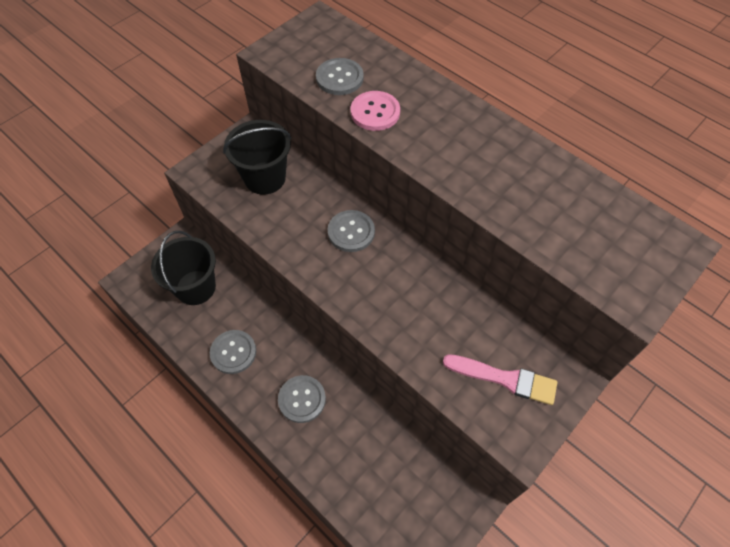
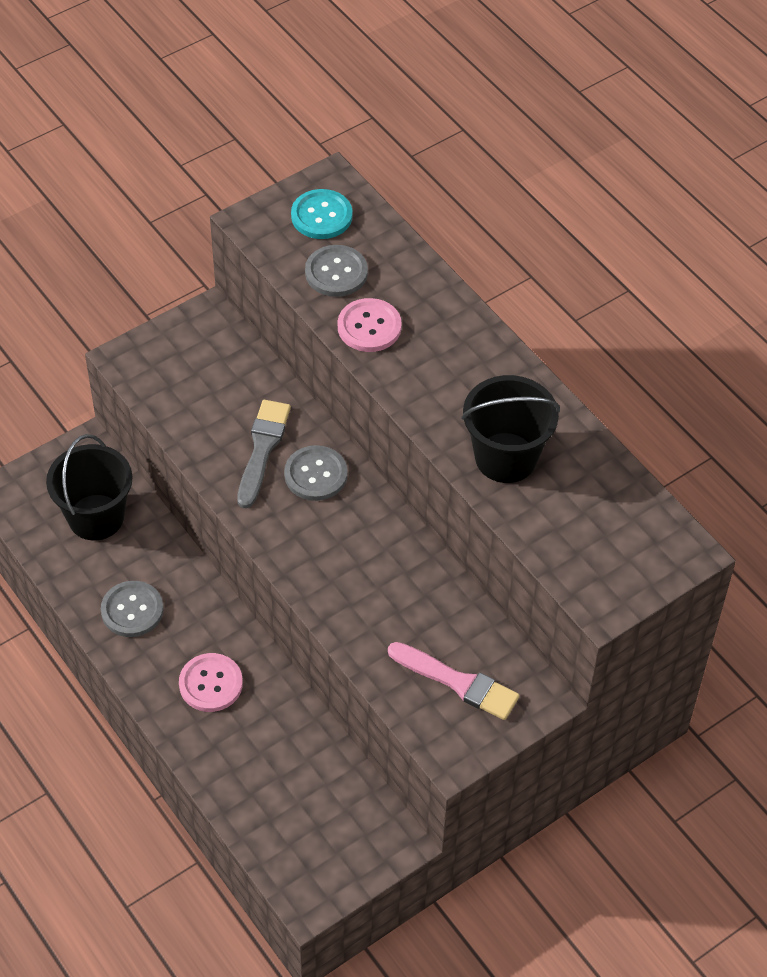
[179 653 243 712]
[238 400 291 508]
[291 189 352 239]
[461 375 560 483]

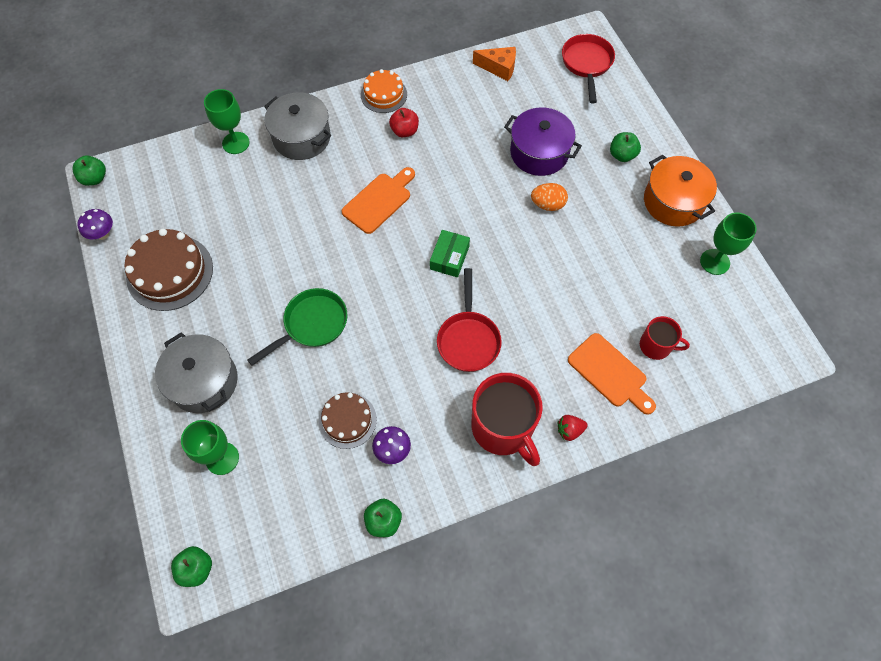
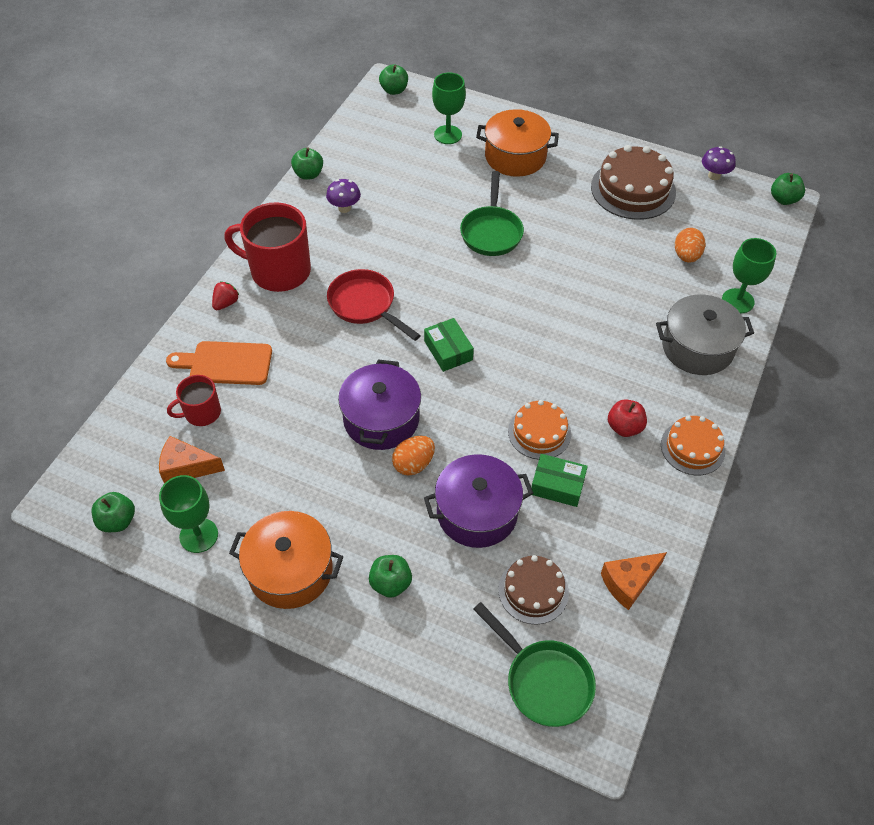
[91 492 135 532]
[159 436 225 484]
[338 359 421 450]
[473 602 596 727]
[476 109 559 177]
[498 555 569 625]
[508 400 571 459]
[531 454 588 507]
[675 228 705 263]
[342 167 415 234] (first image)

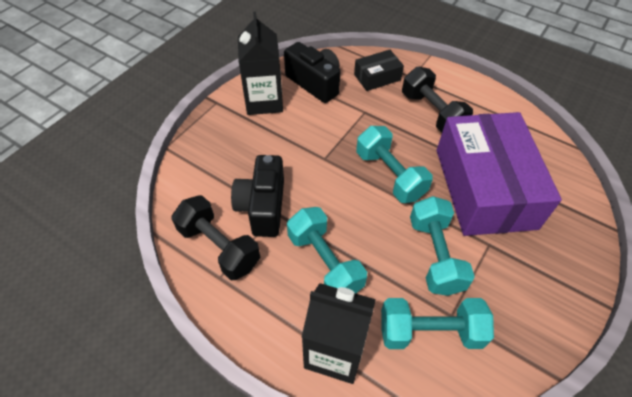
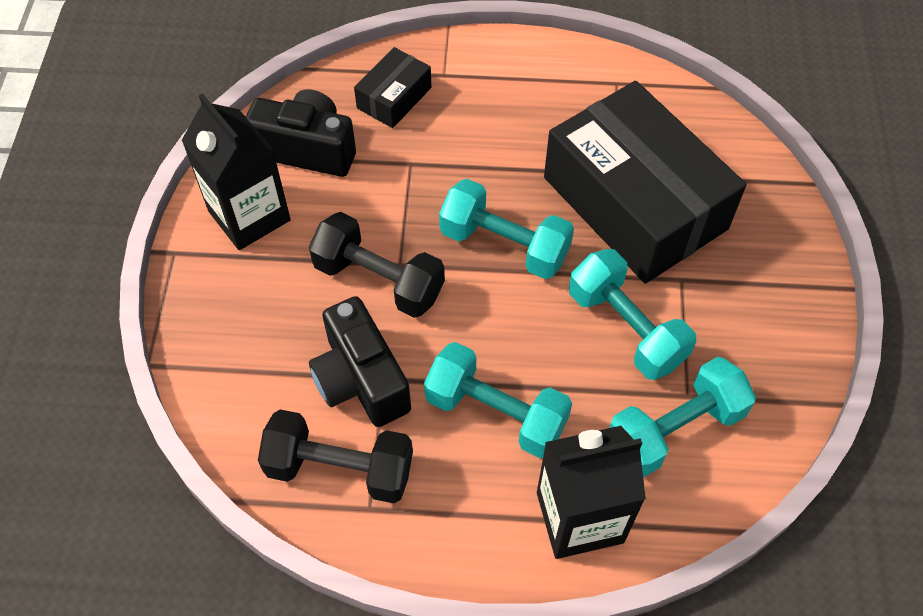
[309 212 445 318]
[544 81 746 284]

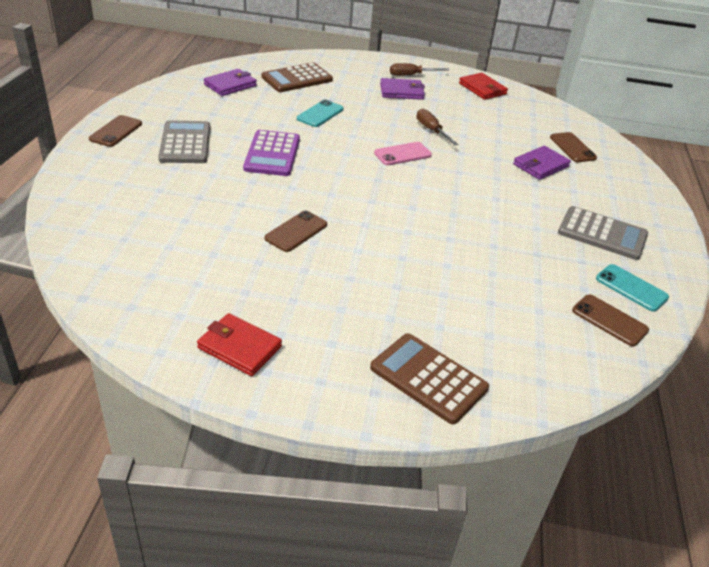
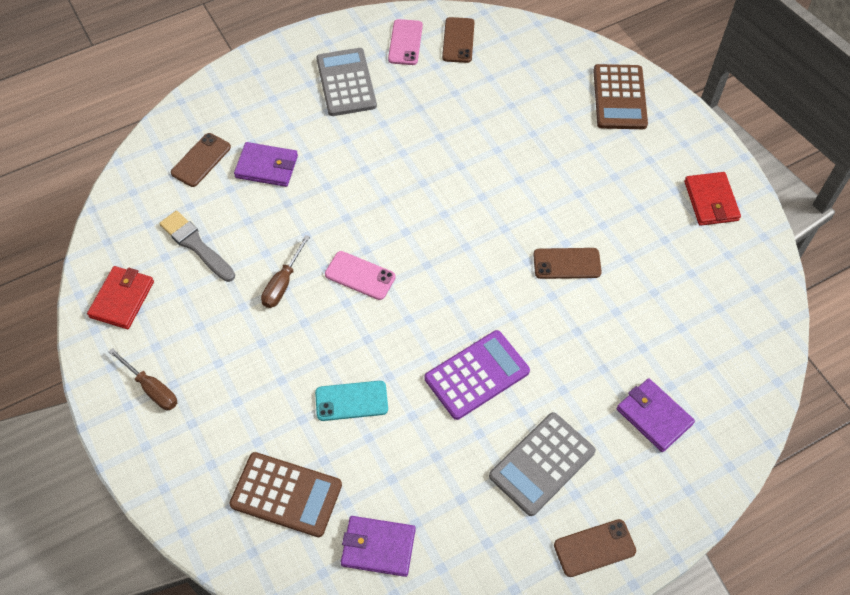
[159 211 235 282]
[388 19 423 65]
[617 378 695 452]

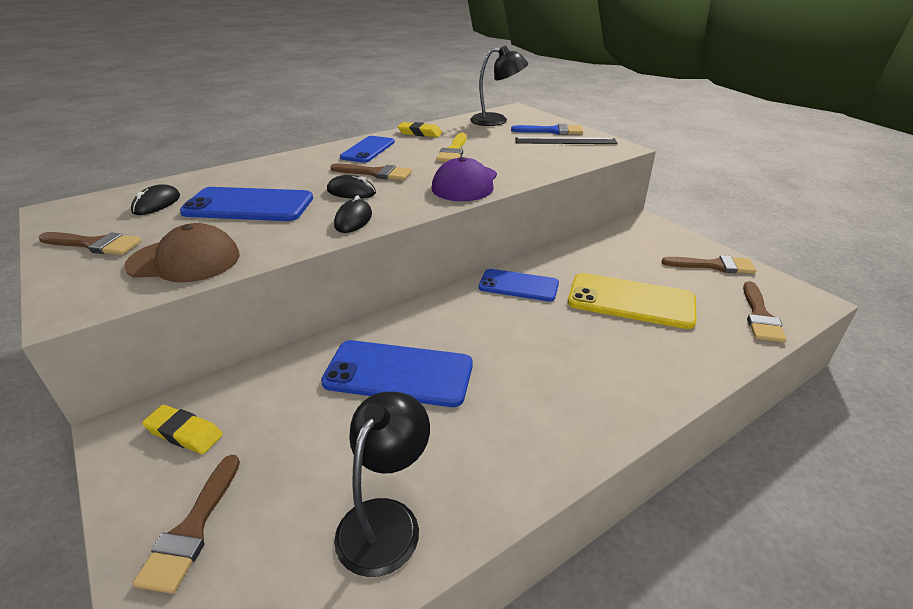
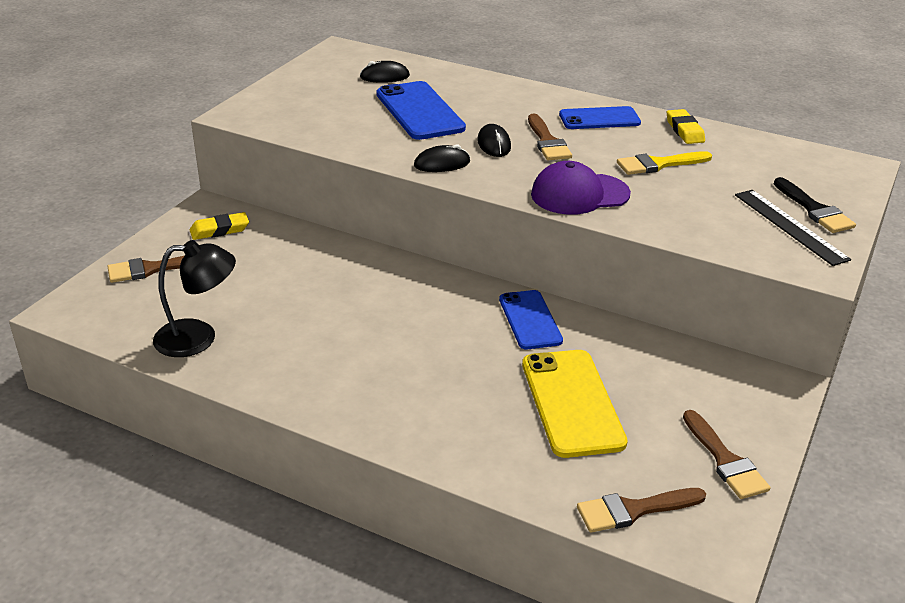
[190 212 249 240]
[774 177 856 233]
[39 232 142 255] (first image)
[124 223 240 282] (first image)
[321 340 473 407] (first image)
[470 46 528 126] (first image)

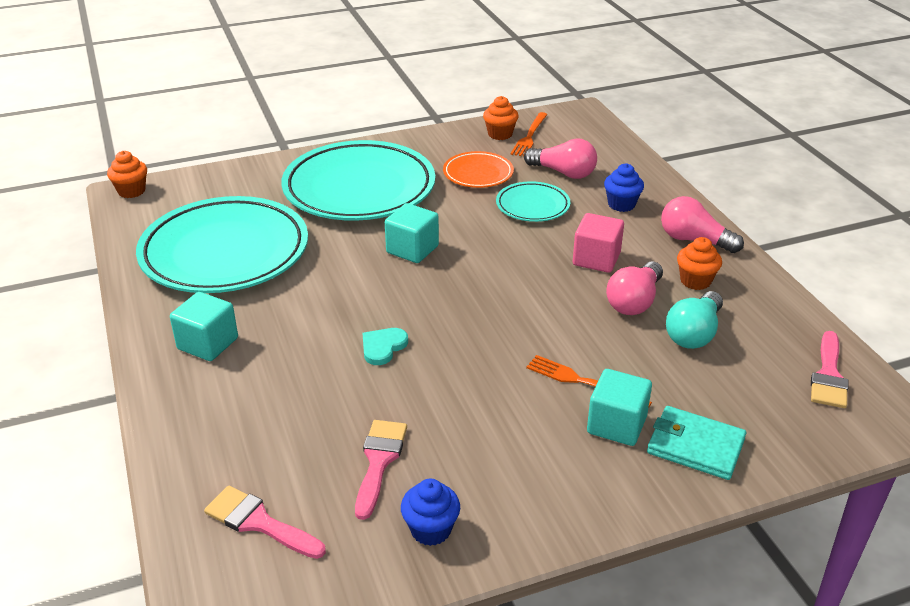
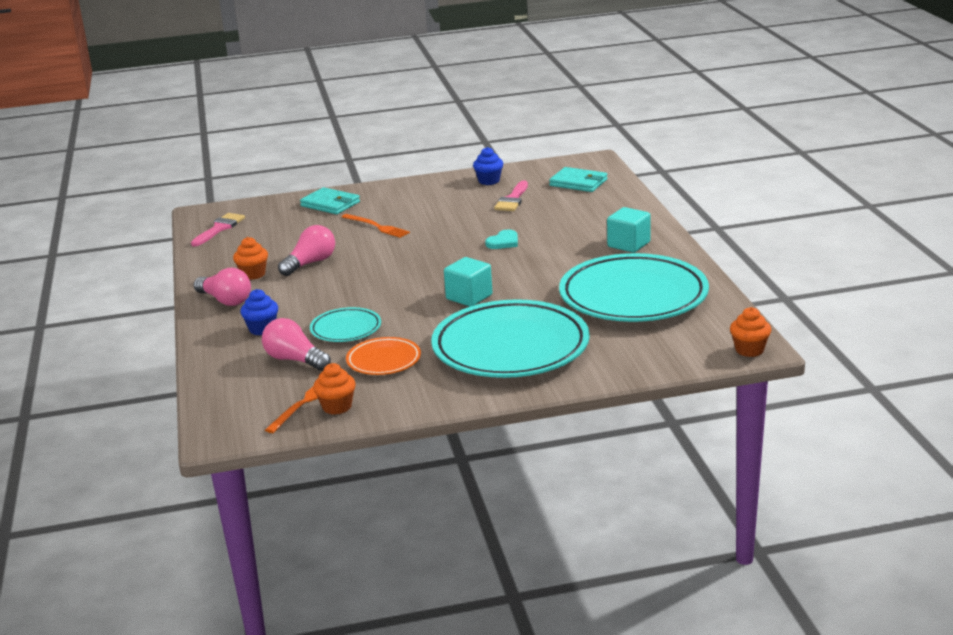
[549 167 607 192]
[573 213 624 273] (first image)
[587 369 652 446] (first image)
[666 291 723 349] (first image)

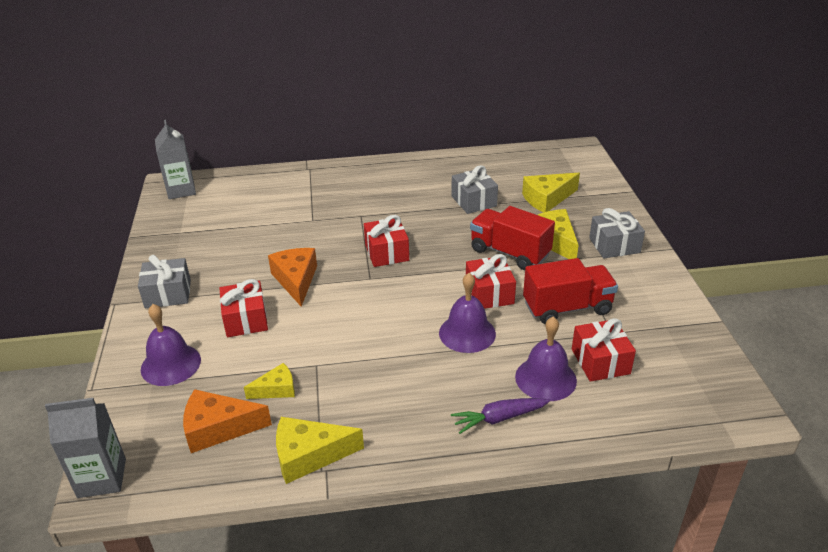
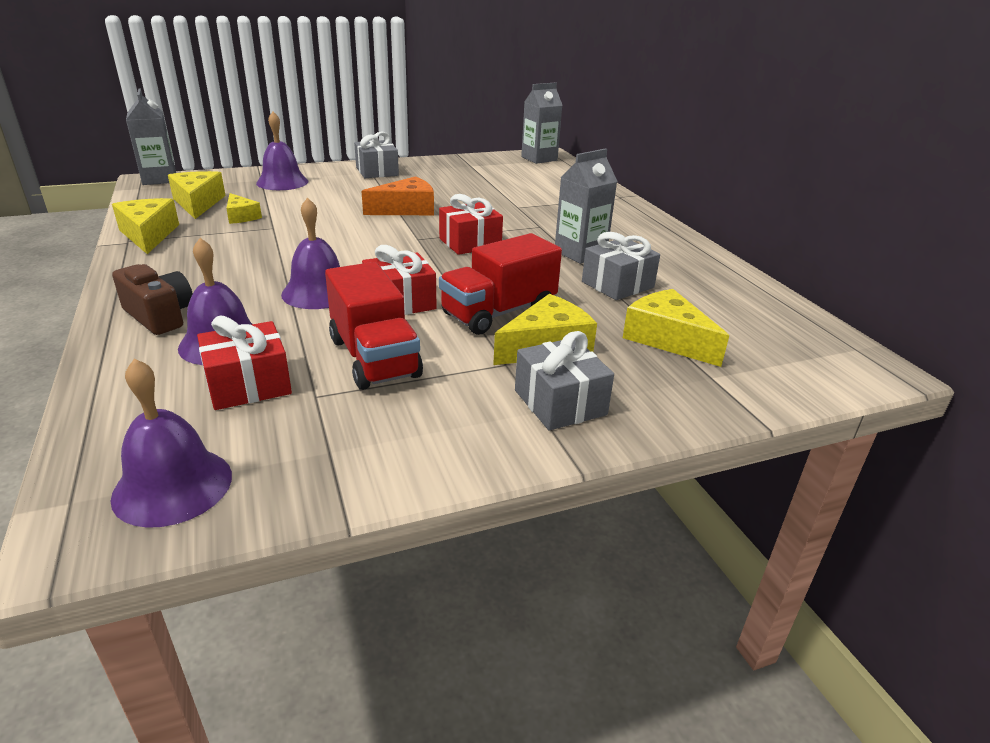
[110 358 232 528]
[112 264 193 335]
[168 171 226 219]
[439 233 562 335]
[555 148 618 264]
[219 279 268 337] (first image)

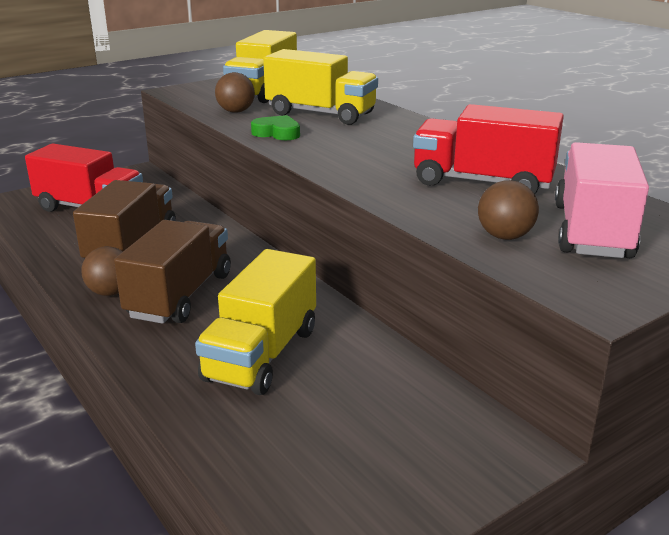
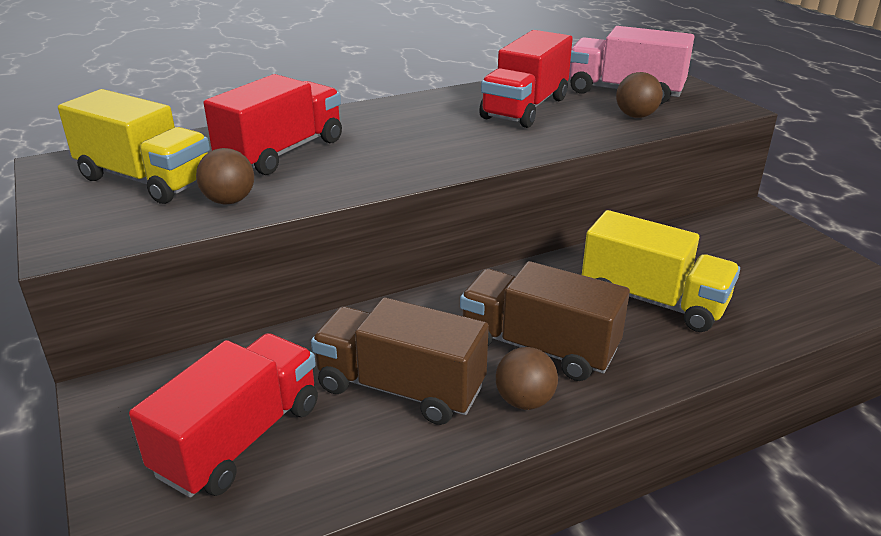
[204 74 342 175]
[251 115 300 140] (first image)

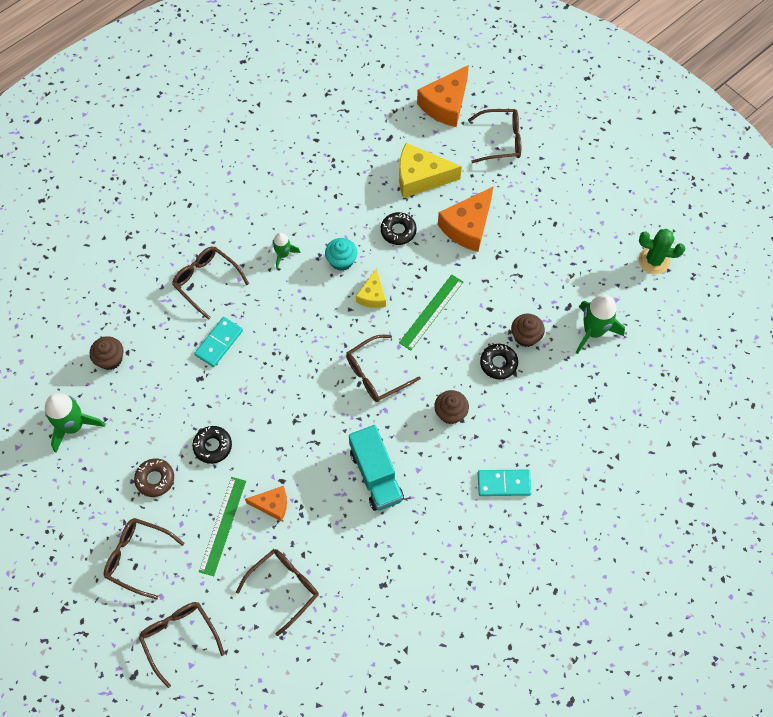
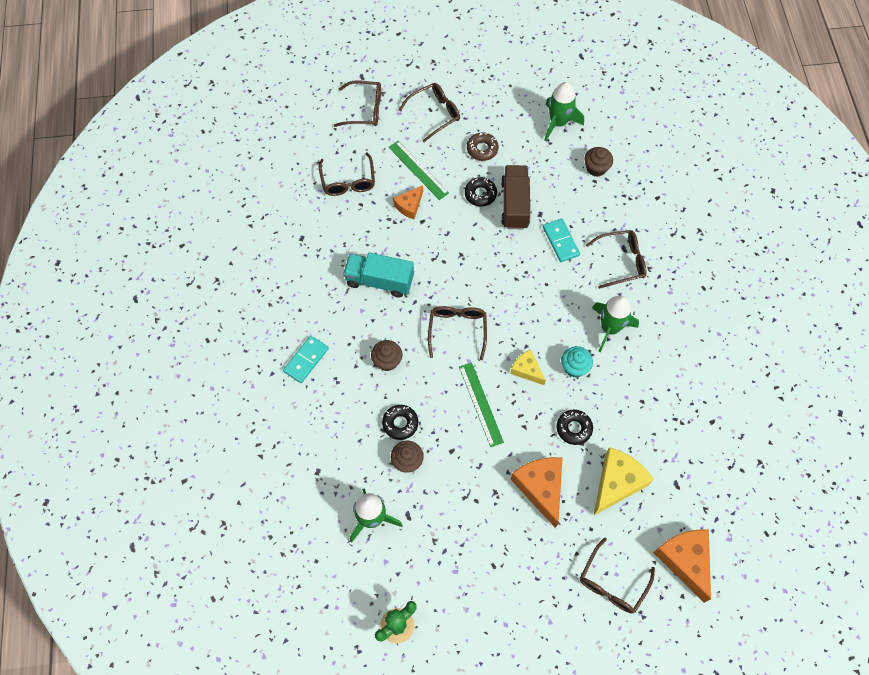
[501 165 530 229]
[592 295 639 352]

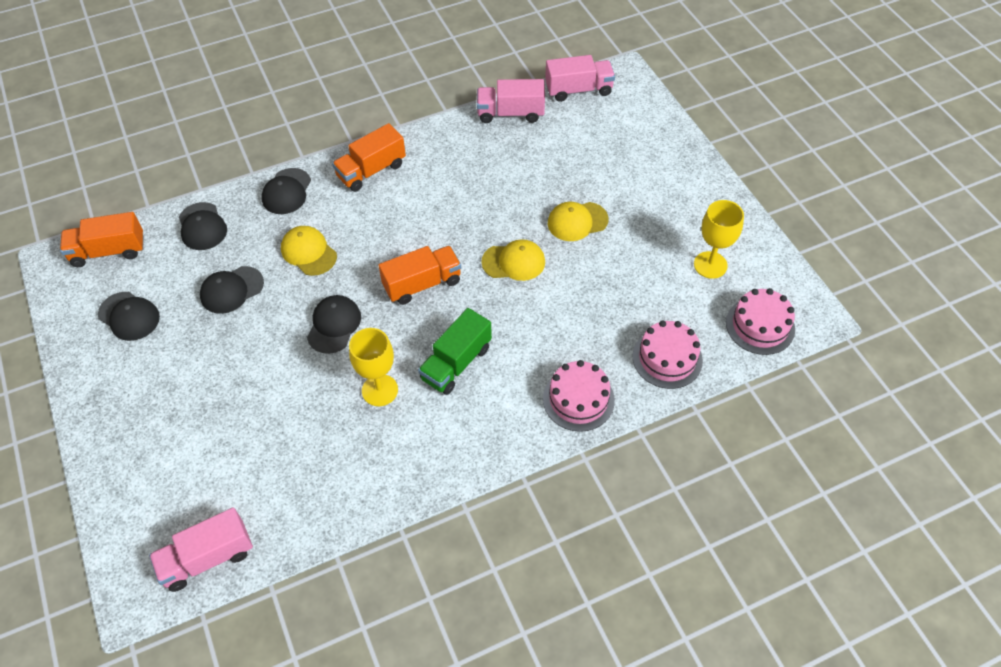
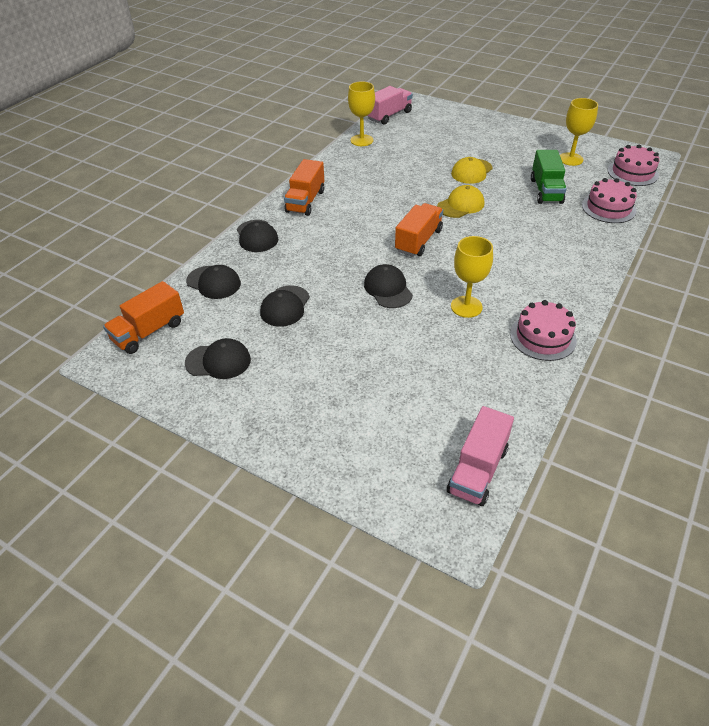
[348 81 375 146]
[510 300 577 361]
[531 150 567 204]
[281 226 337 276] (first image)

